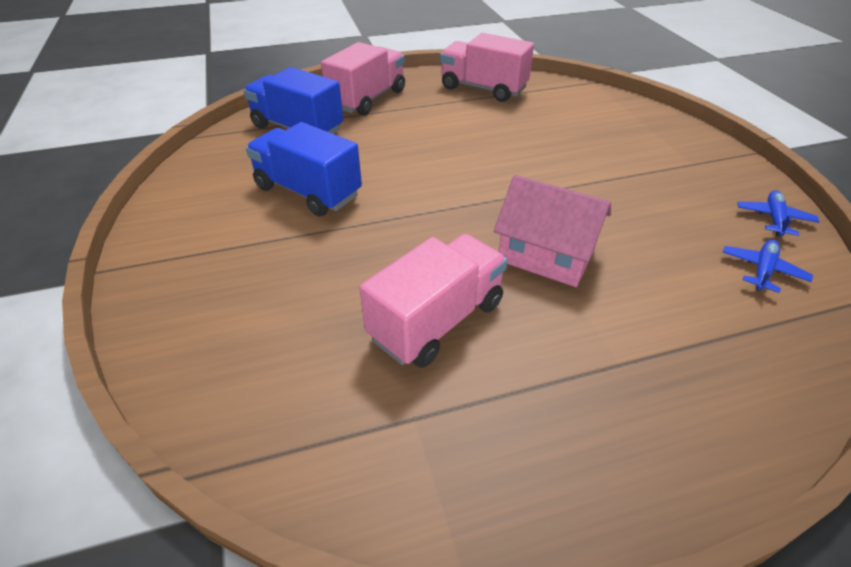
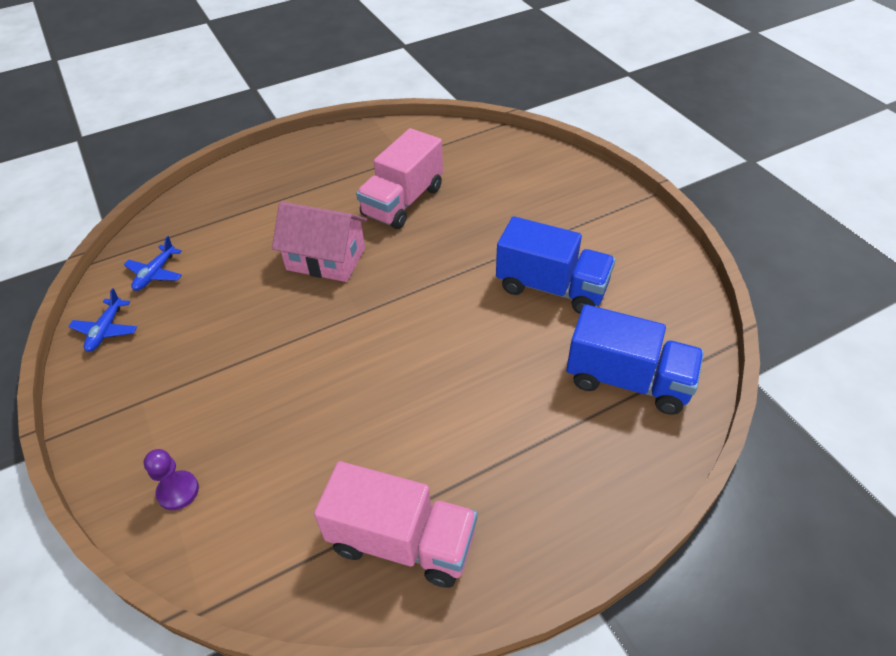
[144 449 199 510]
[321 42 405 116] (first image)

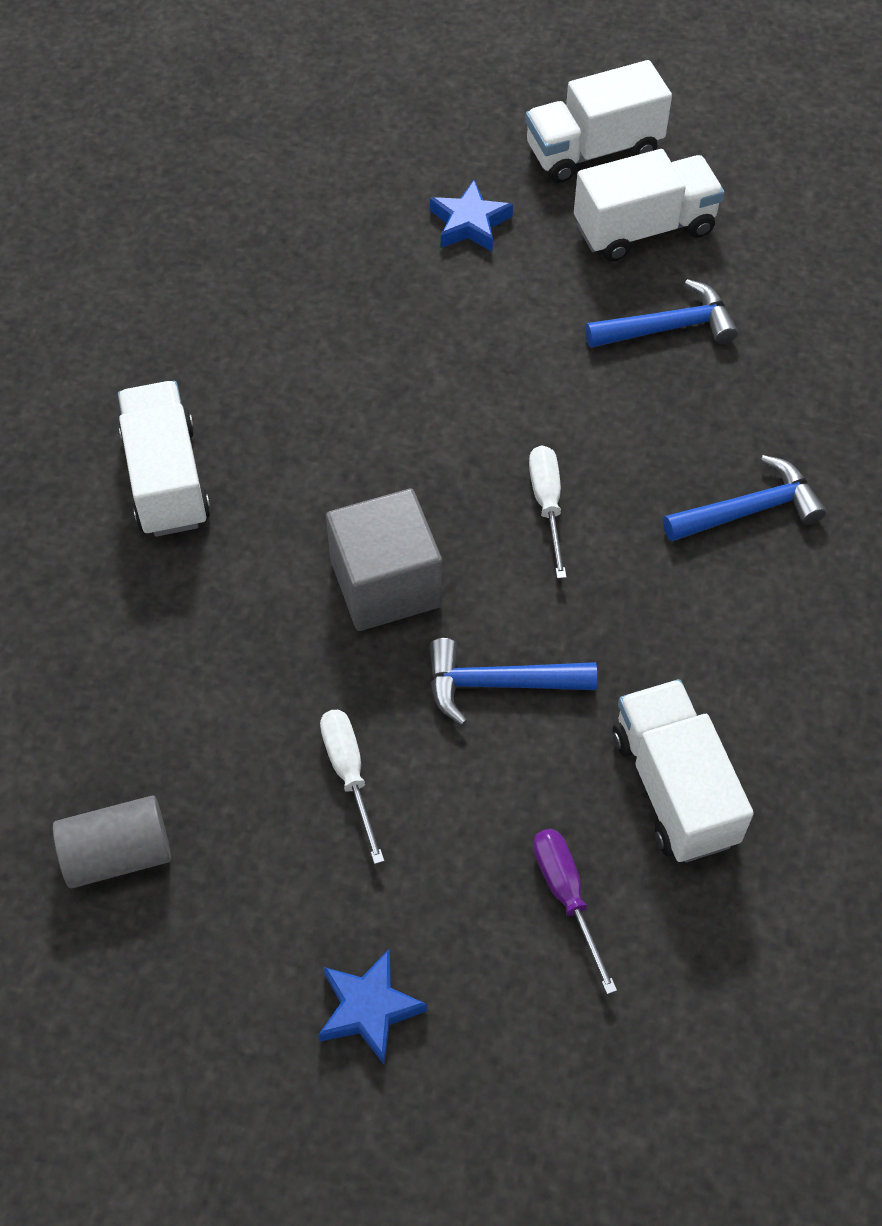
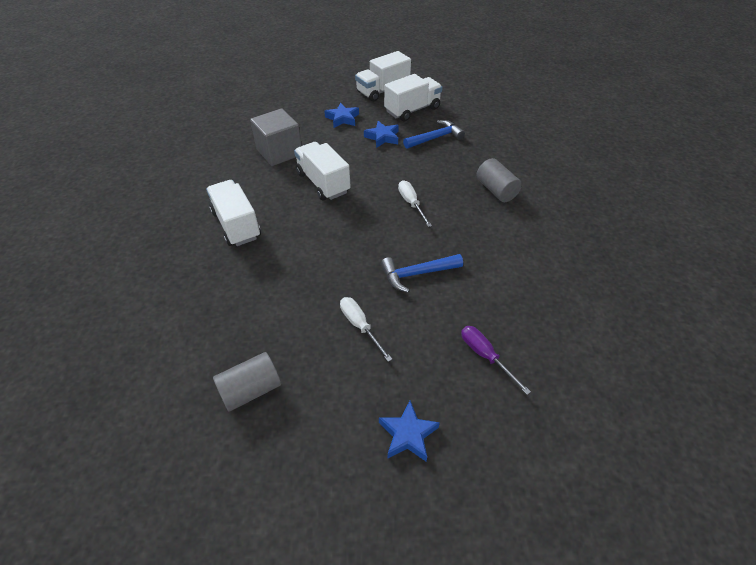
[250 108 302 166]
[294 142 351 200]
[364 121 399 148]
[476 158 522 202]

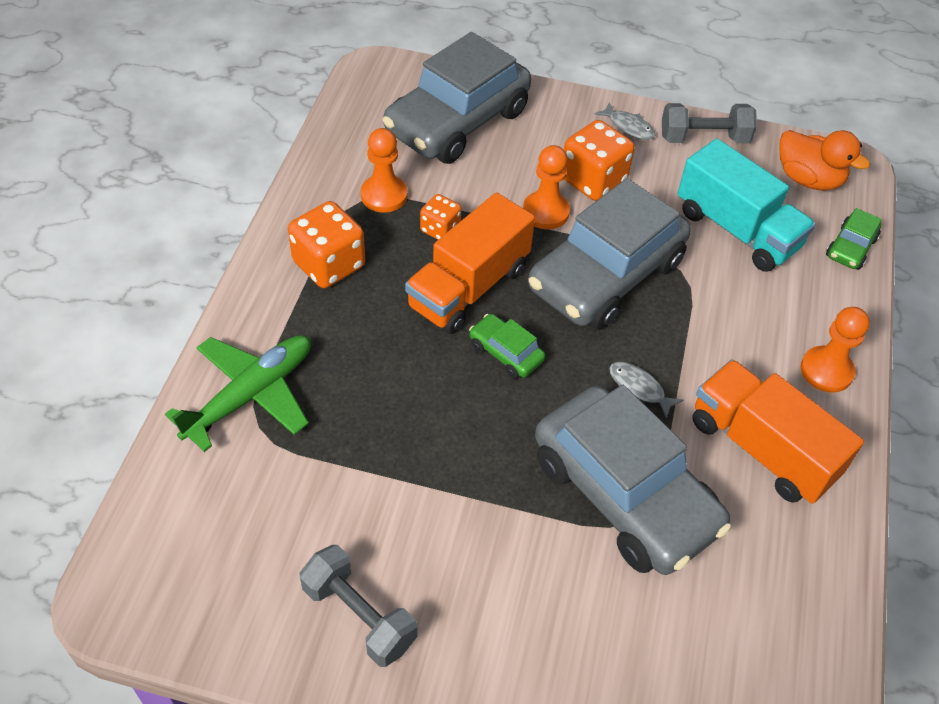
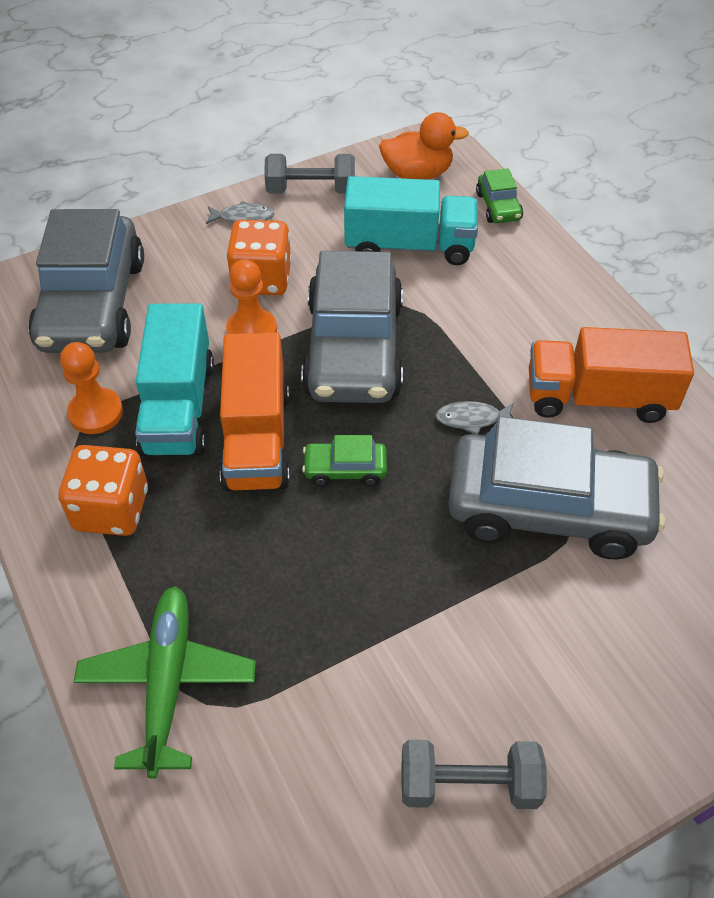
[135 303 214 456]
[265 154 355 194]
[801 307 870 393] (first image)

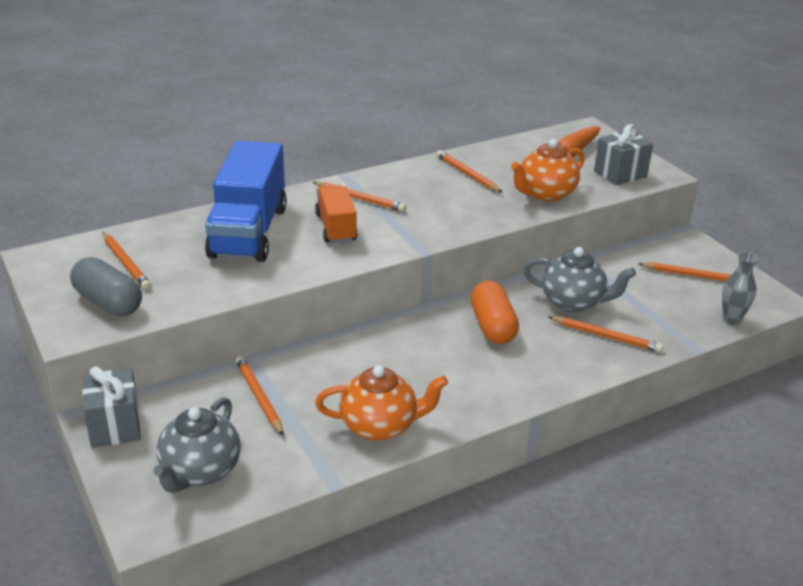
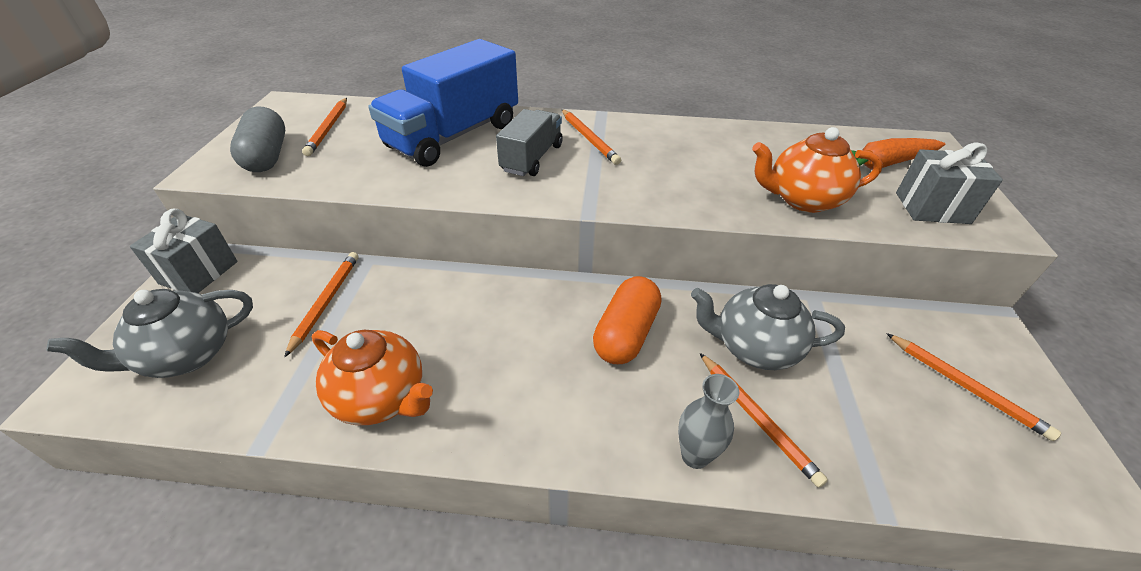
[496 109 563 176]
[678 374 739 469]
[691 284 845 370]
[436 150 503 193] (first image)

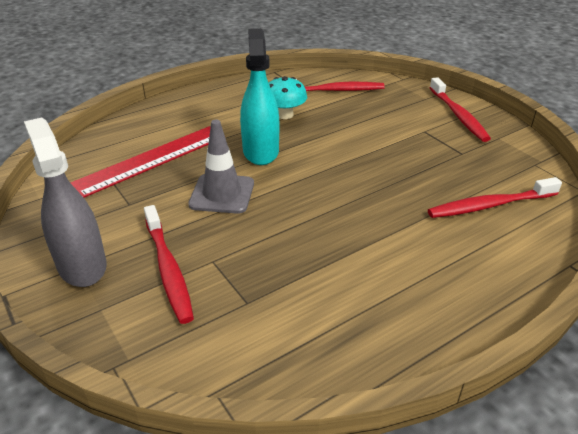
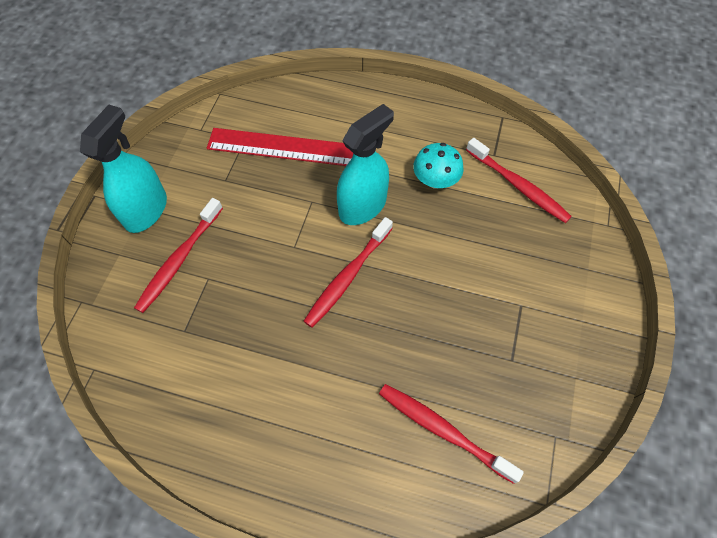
[80 105 167 233]
[303 217 393 328]
[188 120 254 214] (first image)

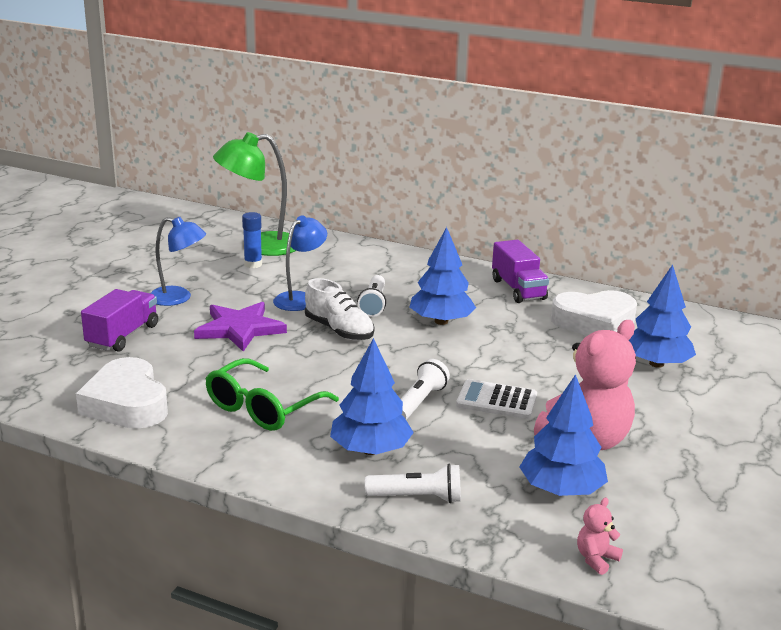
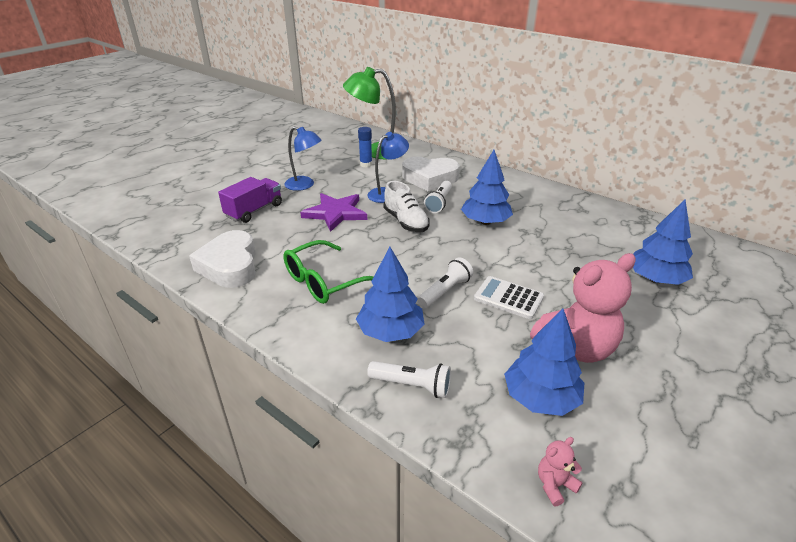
[402 156 460 191]
[492 240 549 303] (first image)

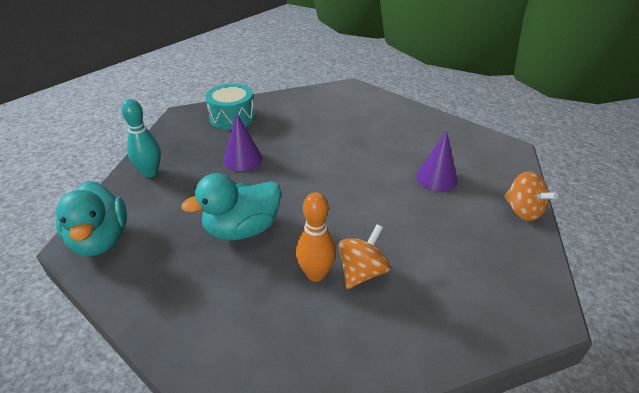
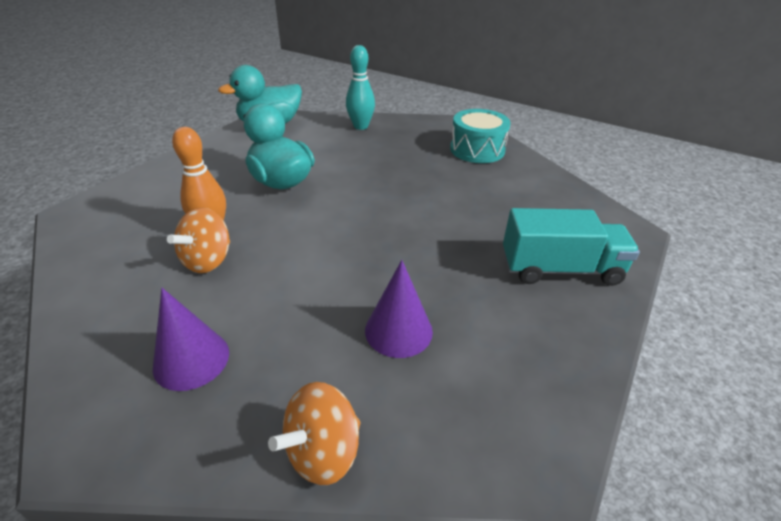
[153 288 229 391]
[167 208 230 273]
[503 208 640 286]

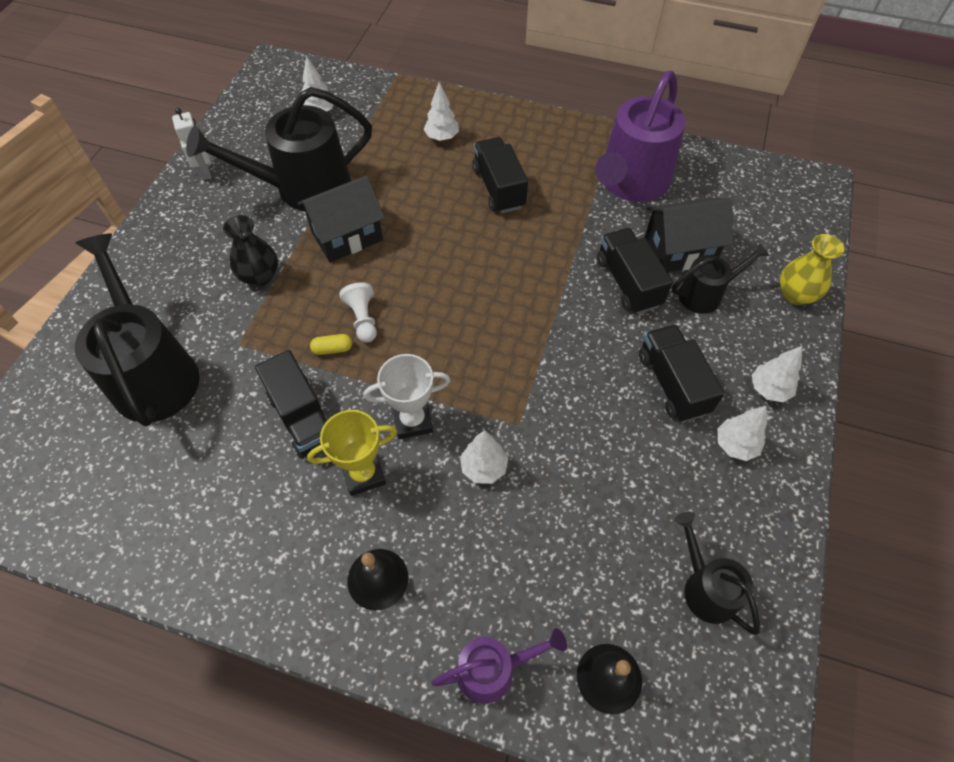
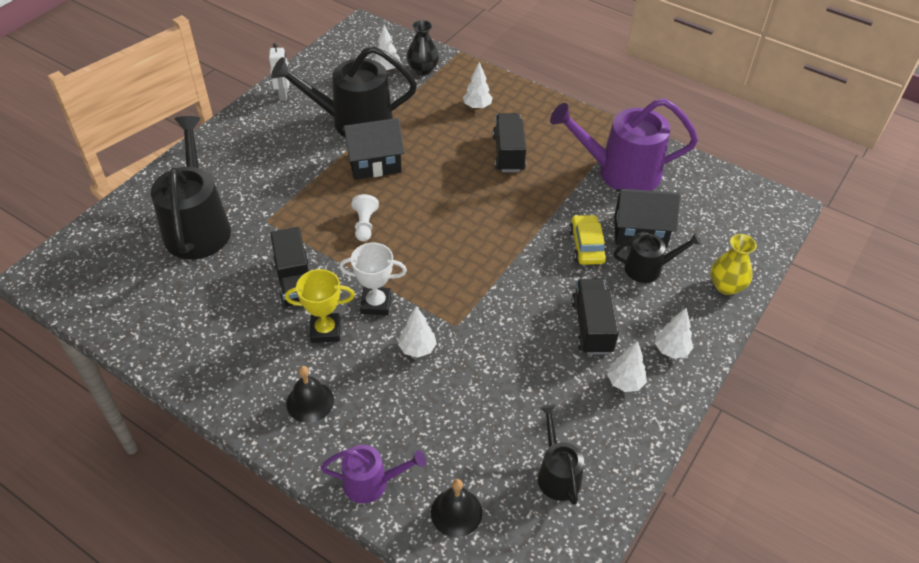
[407 20 439 75]
[550 98 698 191]
[569 214 607 265]
[310 334 352 355] (first image)

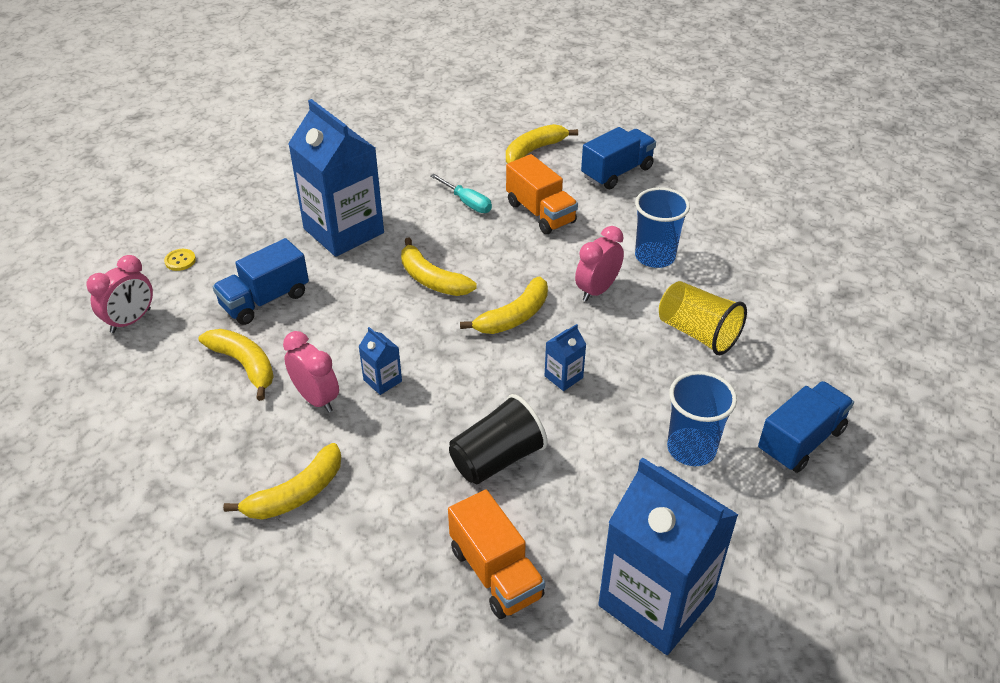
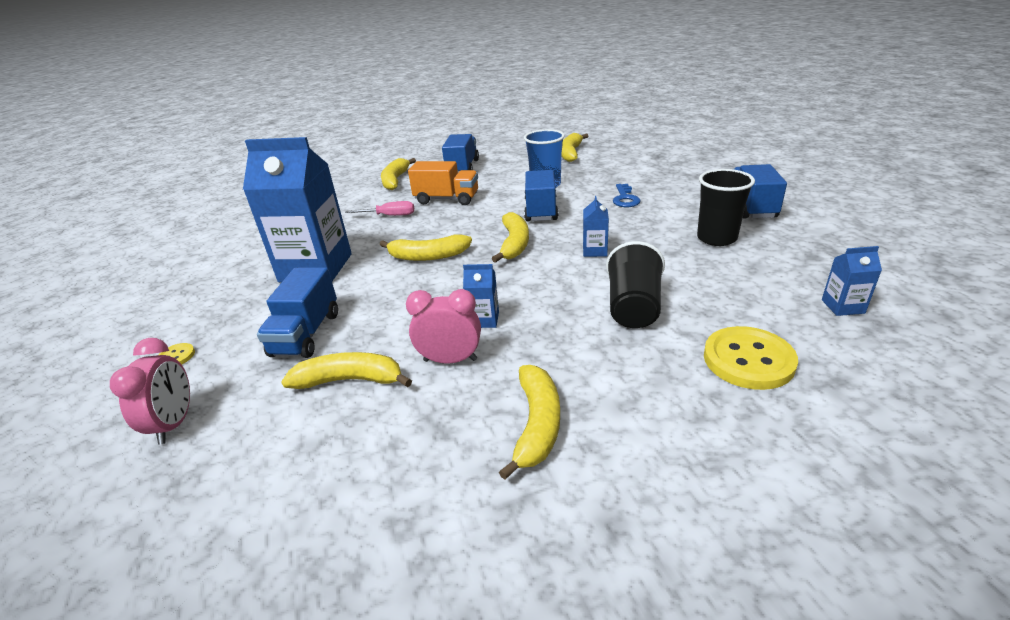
[345 201 414 216]
[524 170 558 221]
[561 133 588 162]
[613 184 641 207]
[697 169 755 246]
[704 326 798 390]
[822 246 882 316]

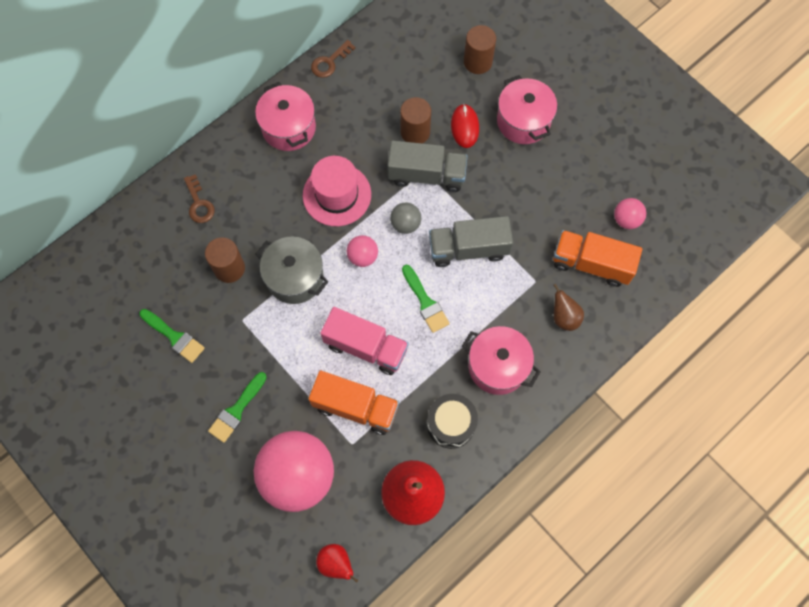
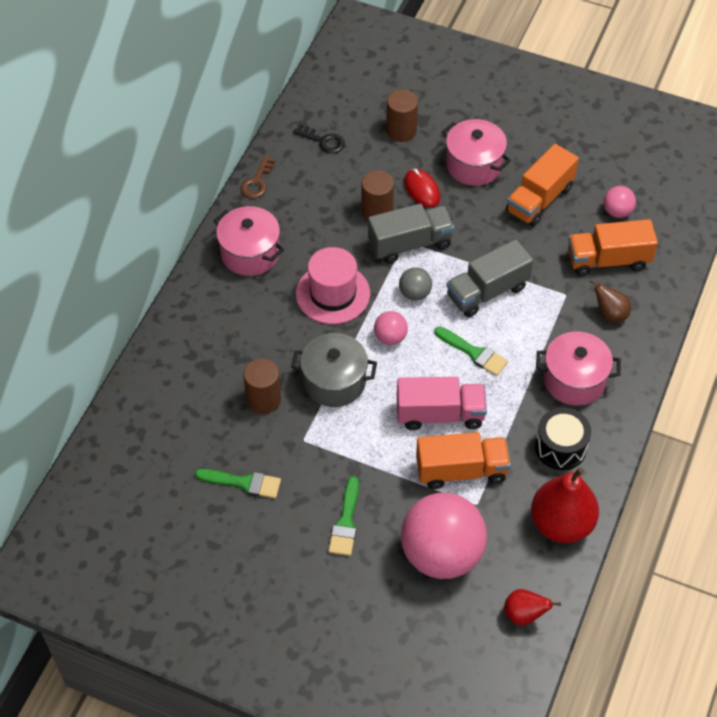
[293 124 345 153]
[506 144 579 227]
[184 174 215 223] (first image)

